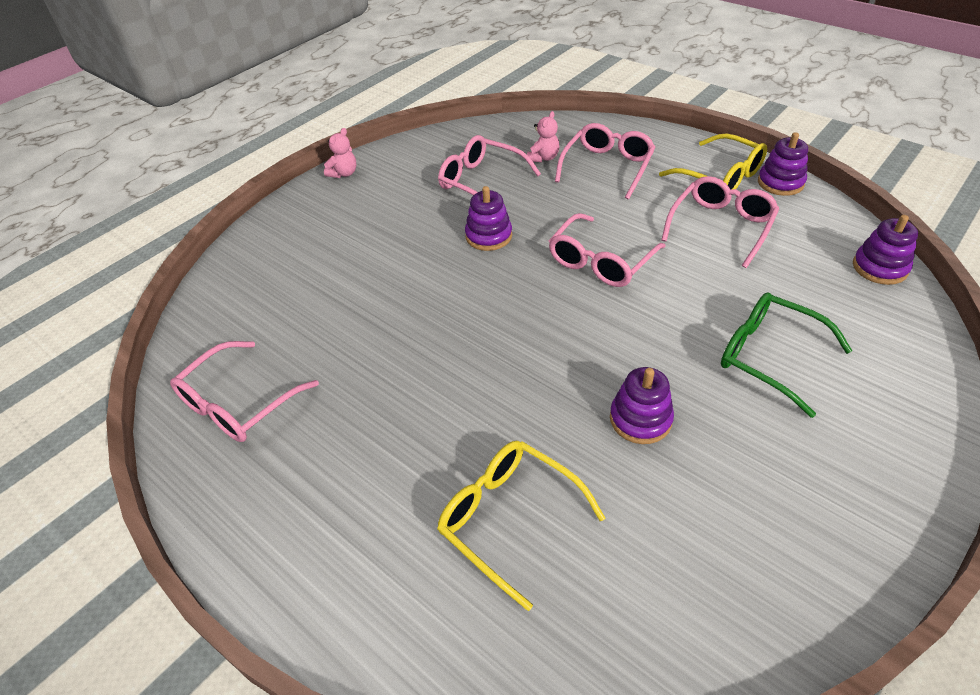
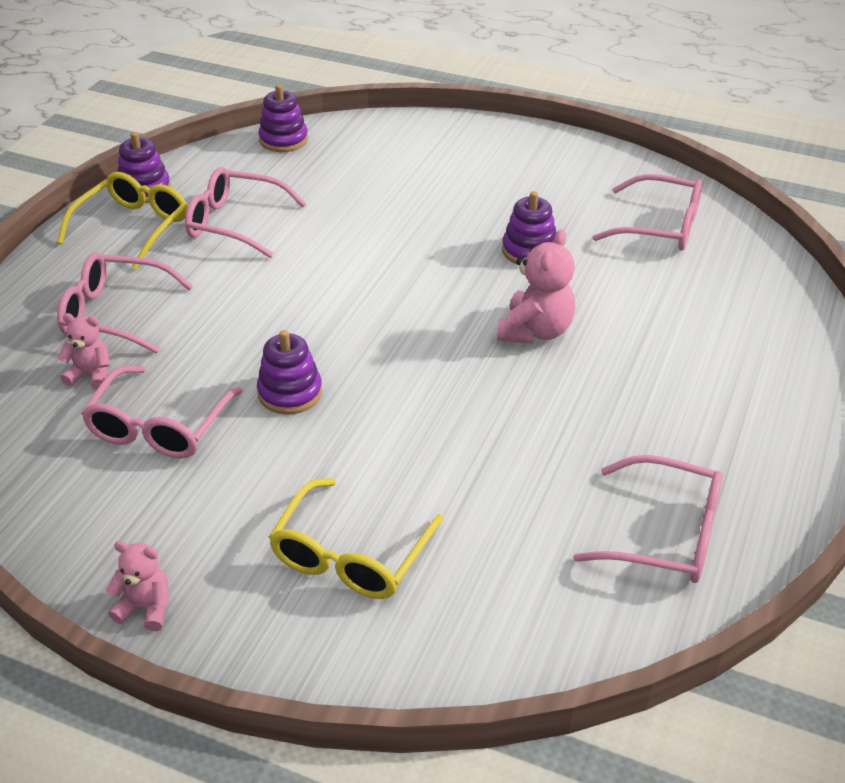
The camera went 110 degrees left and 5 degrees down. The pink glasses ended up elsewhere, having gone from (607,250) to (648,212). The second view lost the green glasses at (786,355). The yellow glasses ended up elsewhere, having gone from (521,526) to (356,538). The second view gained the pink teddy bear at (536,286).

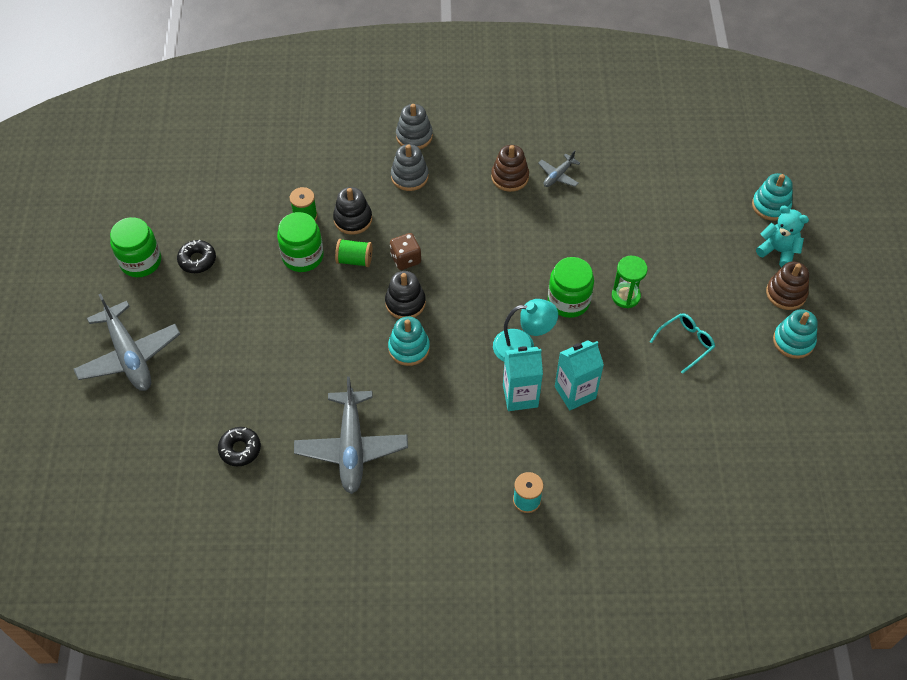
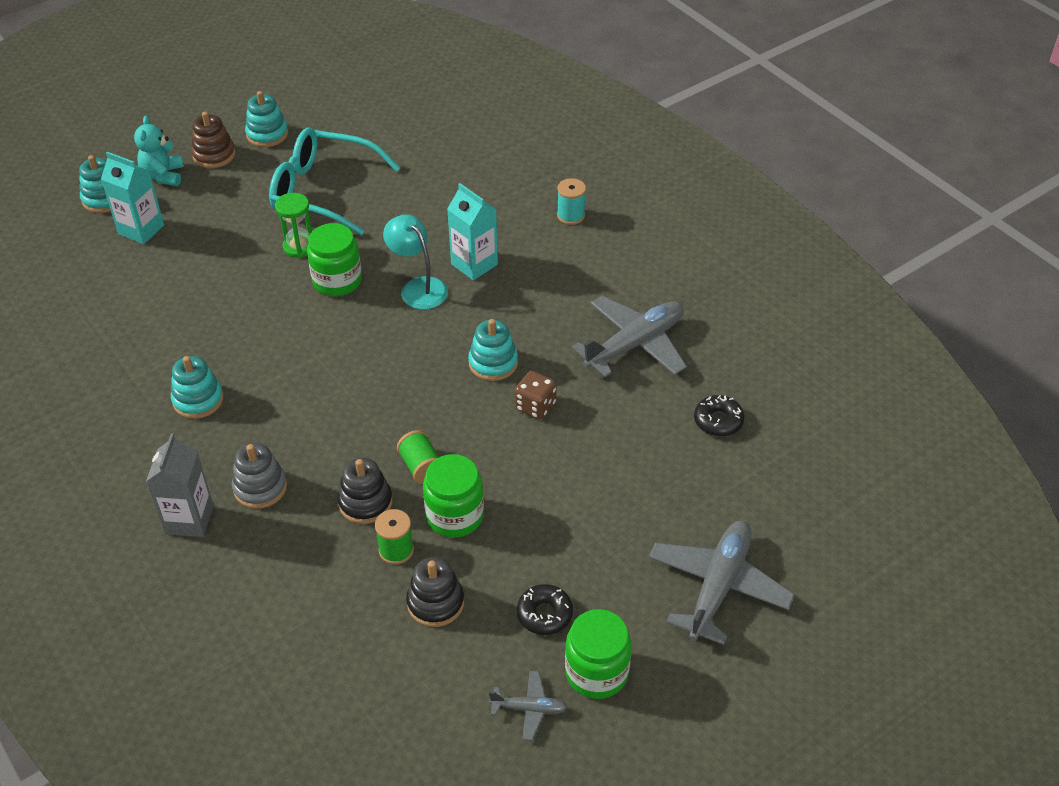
The camera went 125 degrees left and 10 degrees down. Where the grey stacking toy stood at (414,126), the grey carton came to stand at (180,485). What was the brown stacking toy at (510,168) turned into the turquoise stacking toy at (197,387). The grey plane ended up elsewhere, having gone from (559,168) to (528,706). The brown dice ended up elsewhere, having gone from (405,251) to (536,395). The black stacking toy ended up elsewhere, having gone from (405,295) to (435,592). The size of the turquoise glasses at (682,343) changed by a factor of 2.11. The turquoise carton ended up elsewhere, having gone from (579,375) to (132,198).

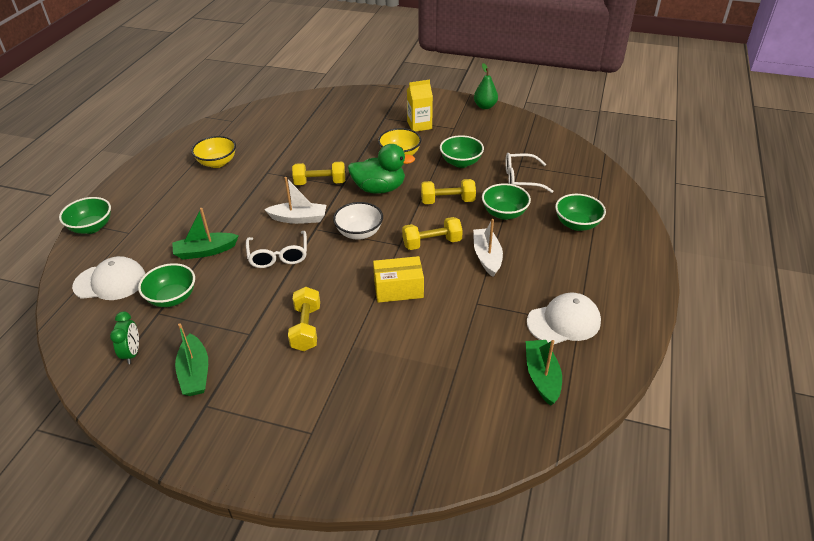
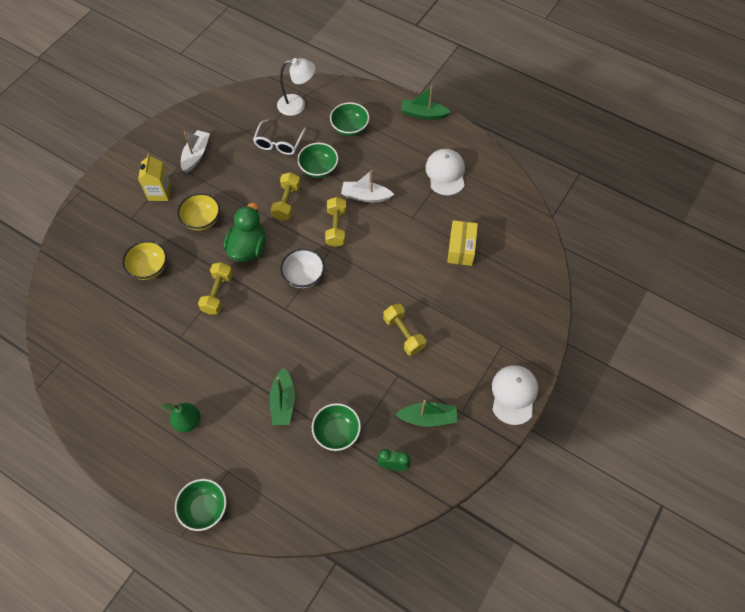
The camera went 75 degrees left and 20 degrees up. The green pear ended up elsewhere, having gone from (486,86) to (180,417). The second view lost the green bowl at (462,151). The yellow bowl ended up elsewhere, having gone from (213,152) to (144,260). The white boat ended up elsewhere, having gone from (295,200) to (195,151). The second view lost the white glasses at (276,249). The white cap ended up elsewhere, having gone from (108,278) to (515,395). The yellow box ended up elsewhere, having gone from (398,279) to (462,243). The yellow dumbbell at (304,319) ended up facing another way, 45 degrees clockwise from before. The green boat ended up elsewhere, having gone from (544,373) to (426,103). The second view gained the white lamp at (296,87).

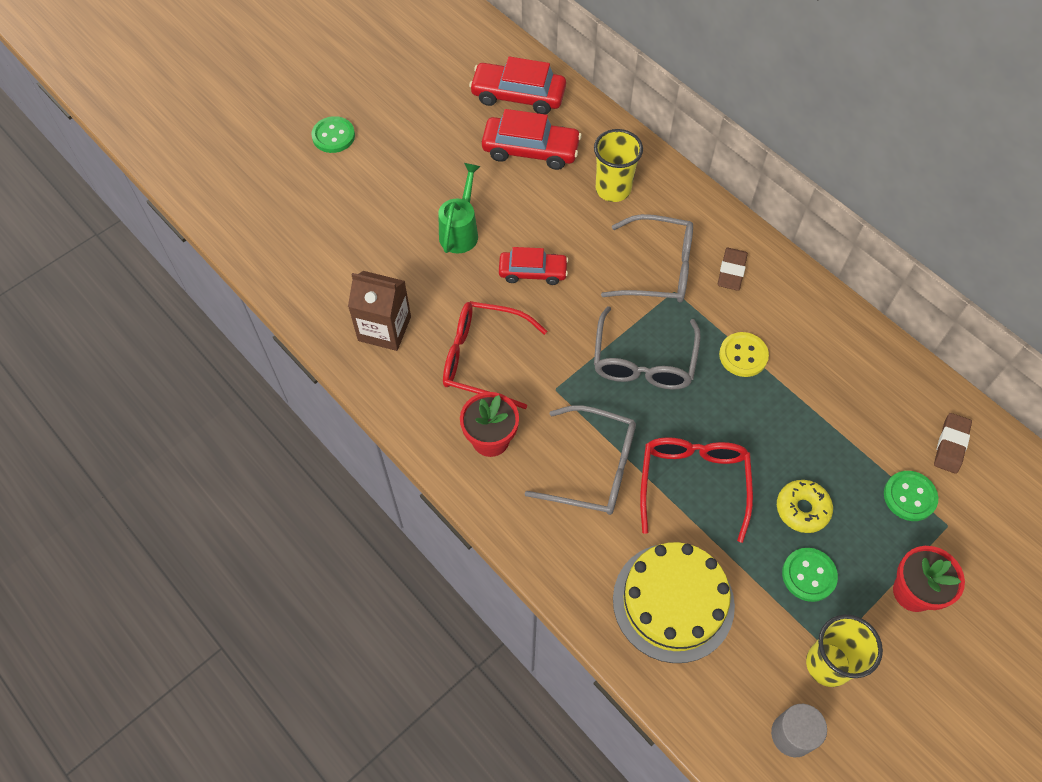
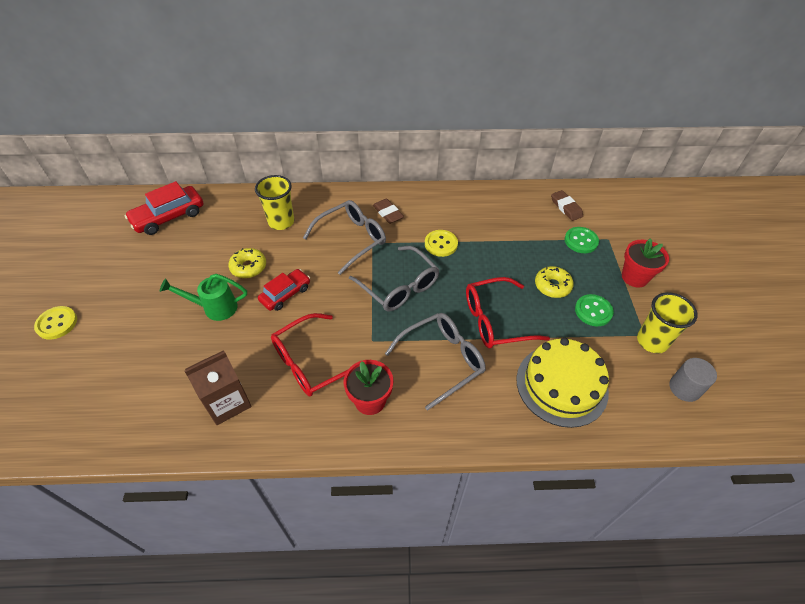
The camera went 50 degrees left and 10 degrees down. The second view lost the red car at (532,139). What was the green button at (333,134) turned into the yellow button at (55,323). The green watering can at (459,208) ended up facing another way, 60 degrees counterclockwise from before. The red glasses at (696,490) ended up facing another way, 60 degrees counterclockwise from before. The second view gained the yellow donut at (247,263).

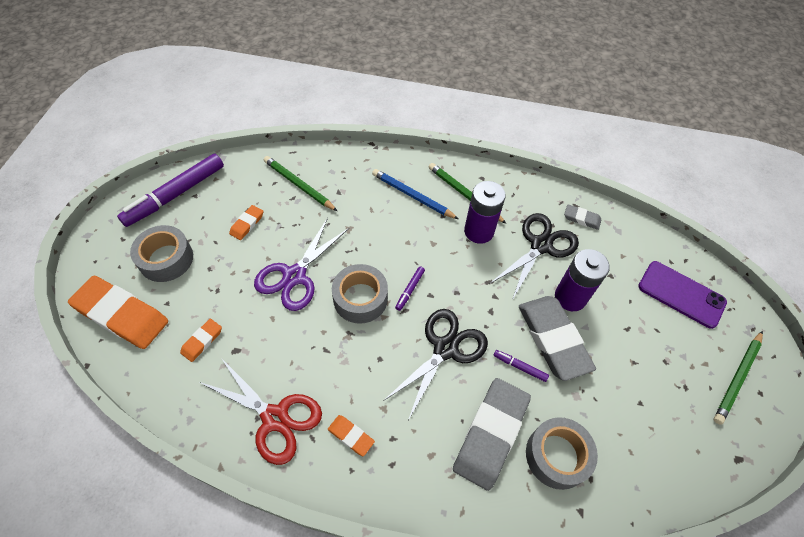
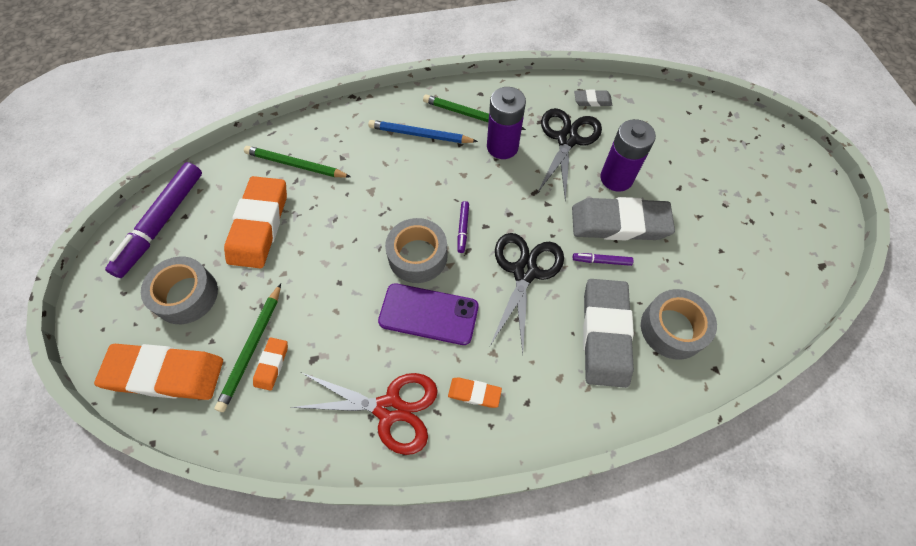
The camera went 20 degrees left and 5 degrees up. The size of the orange eraser at (246,222) changed by a factor of 2.17. The second view lost the purple scissors at (301,264). The purple phone ended up elsewhere, having gone from (682,295) to (428,314). The grey eraser at (557,338) ended up facing another way, 45 degrees counterclockwise from before. The green pencil ended up elsewhere, having gone from (738,378) to (247,347).

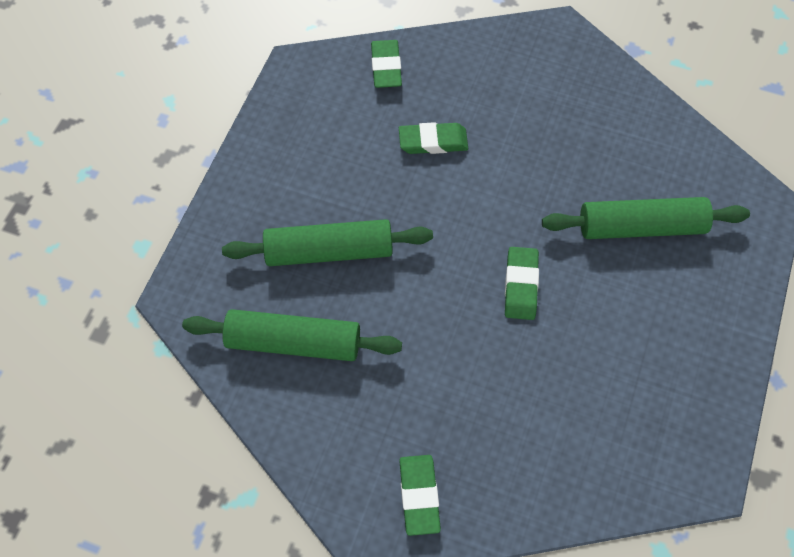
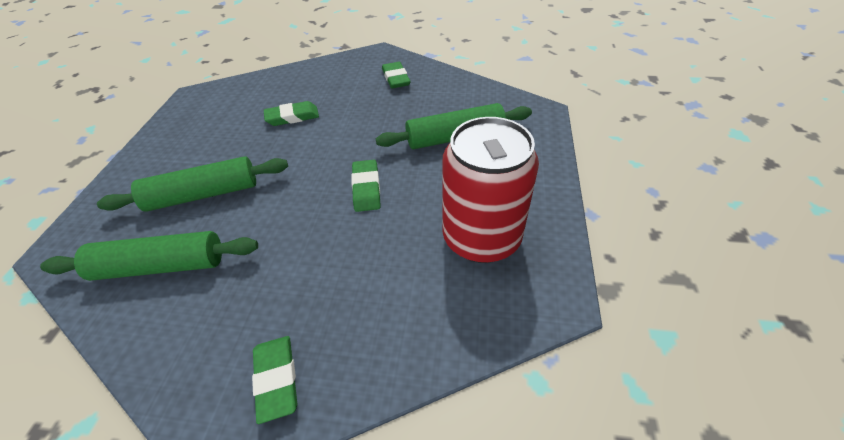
The camera went 10 degrees left and 15 degrees down. The green eraser ended up elsewhere, having gone from (386,64) to (396,75). The second view gained the red can at (490,190).

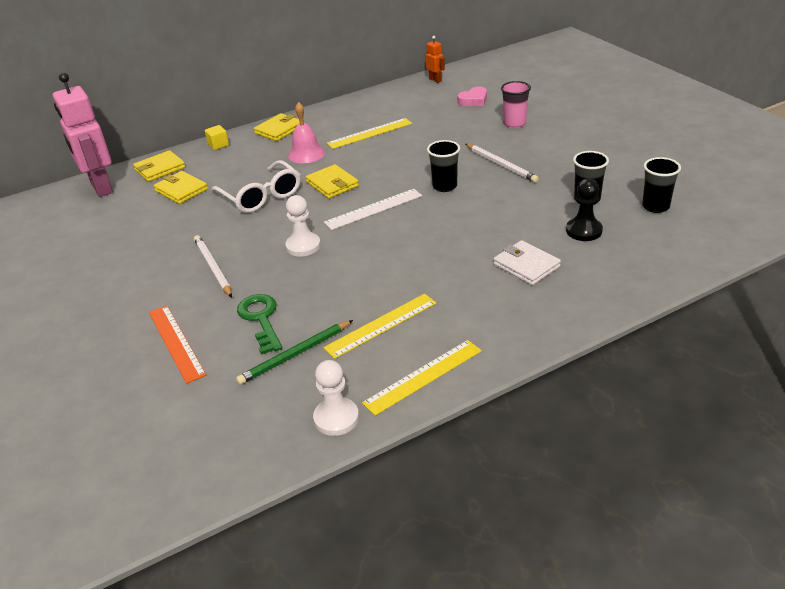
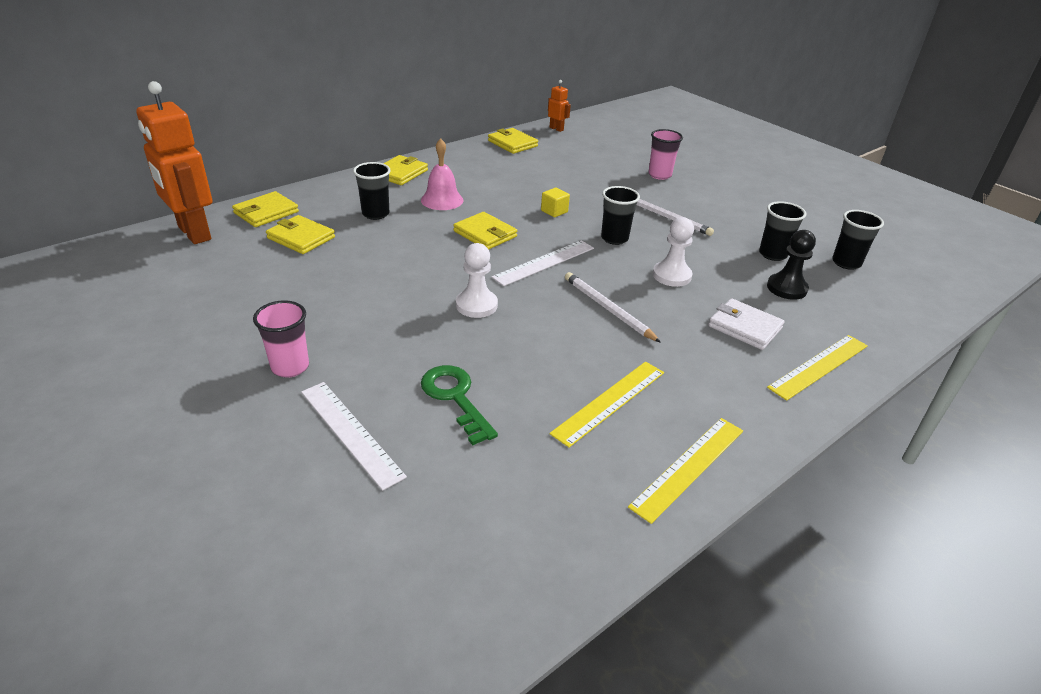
The camera went 15 degrees left and 0 degrees up. What was the pink robot at (83,135) turned into the orange robot at (174,162). The second view lost the pink heart at (472,96). The yellow ruler ended up elsewhere, having gone from (369,133) to (817,368). The yellow cube ended up elsewhere, having gone from (217,137) to (555,202). The second view lost the white glasses at (256,186). The white pencil ended up elsewhere, having gone from (213,266) to (613,307). What was the orange ruler at (177,344) turned into the white ruler at (354,436). The second view lost the green pencil at (294,352). The white pawn ended up elsewhere, having gone from (336,398) to (673,252). The second view gained the yellow wallet at (513,141). The second view gained the black cup at (372,191). The second view gained the pink cup at (281,339).

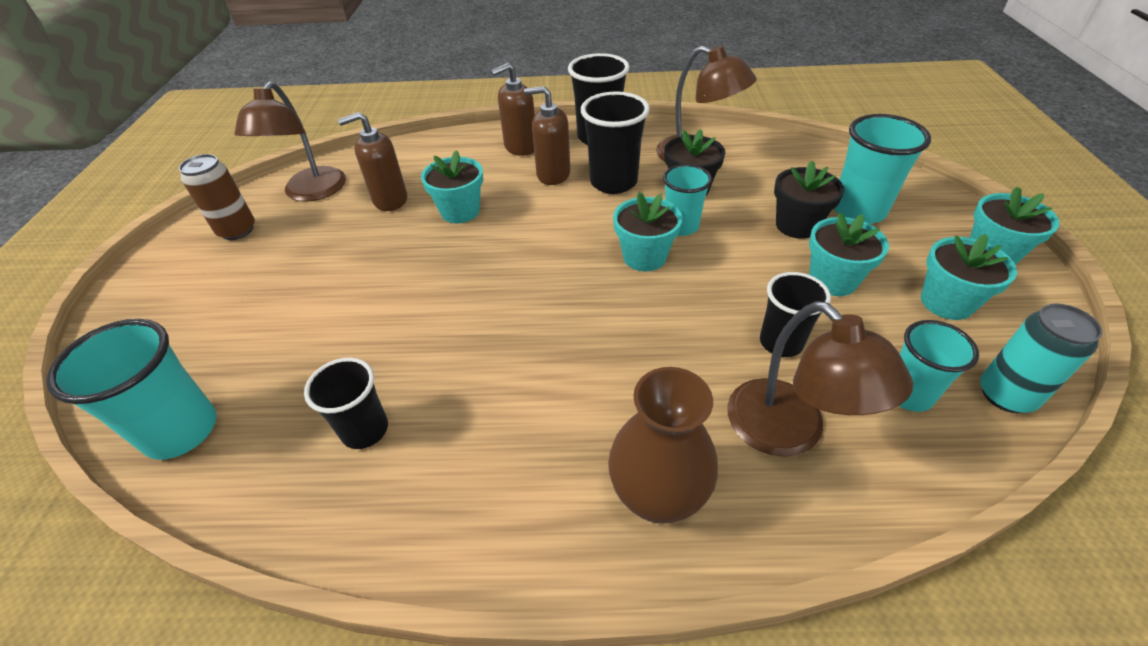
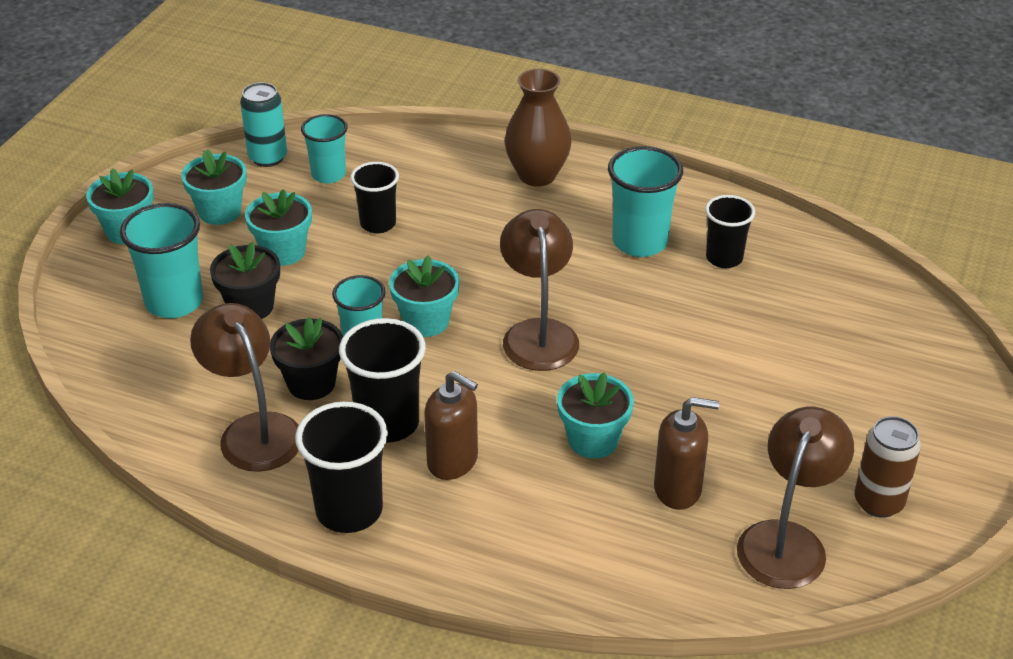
The camera went 160 degrees left and 5 degrees down. The second view lost the brown soap dispenser at (513,109). The brown lamp ended up elsewhere, having gone from (820,379) to (539,290). The turquoise cup ended up elsewhere, having gone from (131,389) to (645,201).

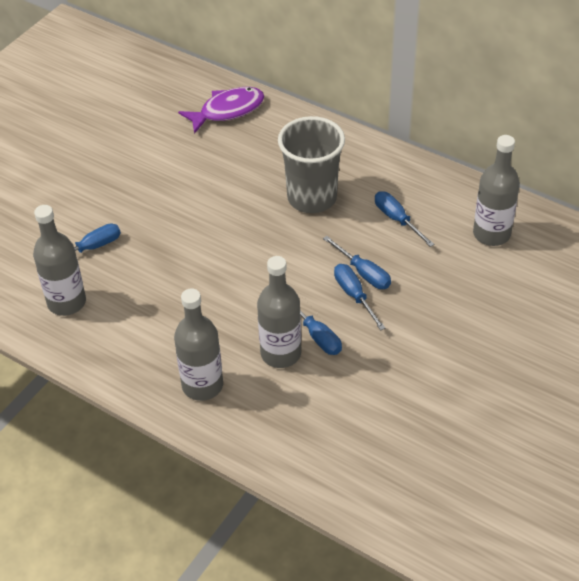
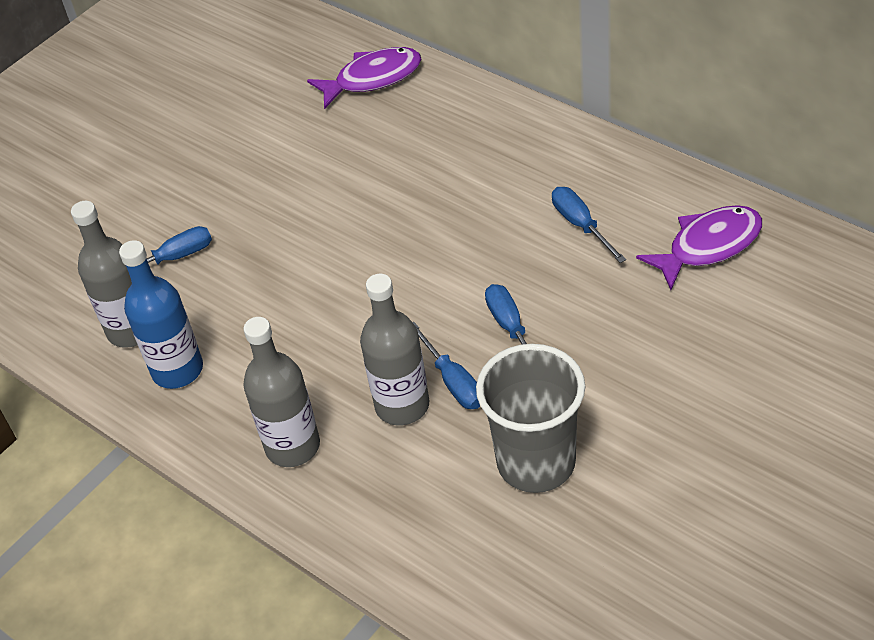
The camera went 10 degrees right and 0 degrees up. The grey cup ended up elsewhere, having gone from (311,164) to (530,418). Where the grey bottle stood at (496,190), the purple fish came to stand at (699,247). The second view lost the blue screwdriver at (357,262). The second view gained the blue bottle at (161,314).

